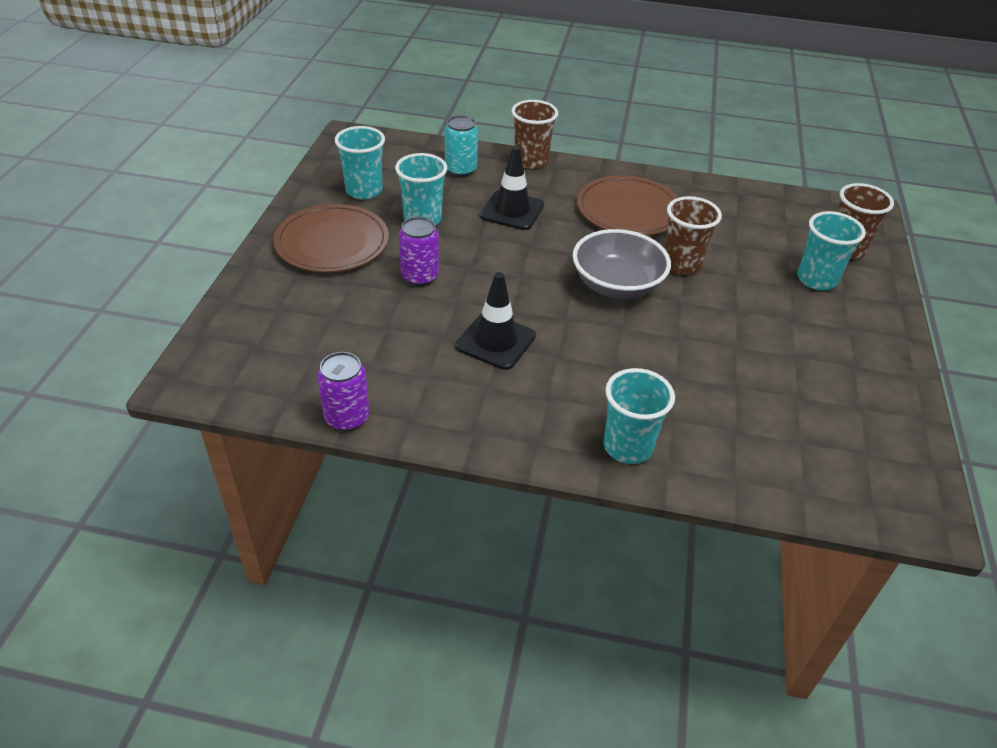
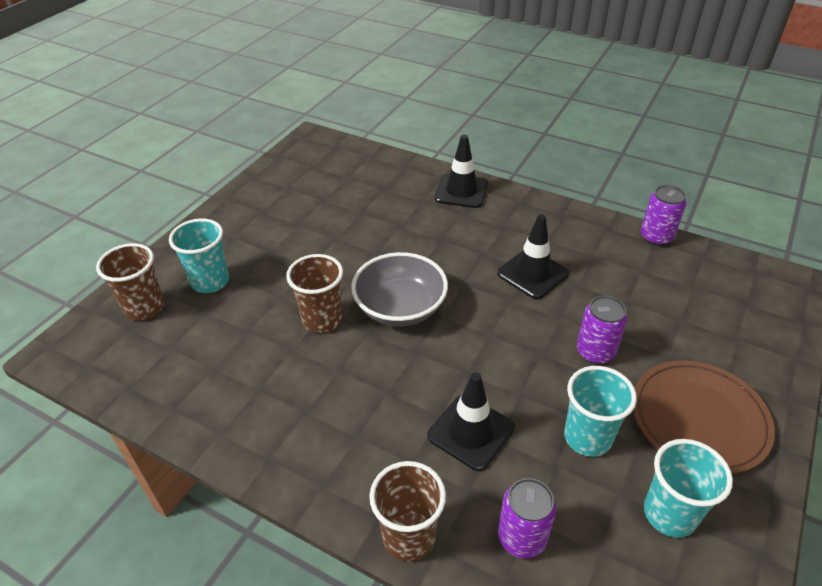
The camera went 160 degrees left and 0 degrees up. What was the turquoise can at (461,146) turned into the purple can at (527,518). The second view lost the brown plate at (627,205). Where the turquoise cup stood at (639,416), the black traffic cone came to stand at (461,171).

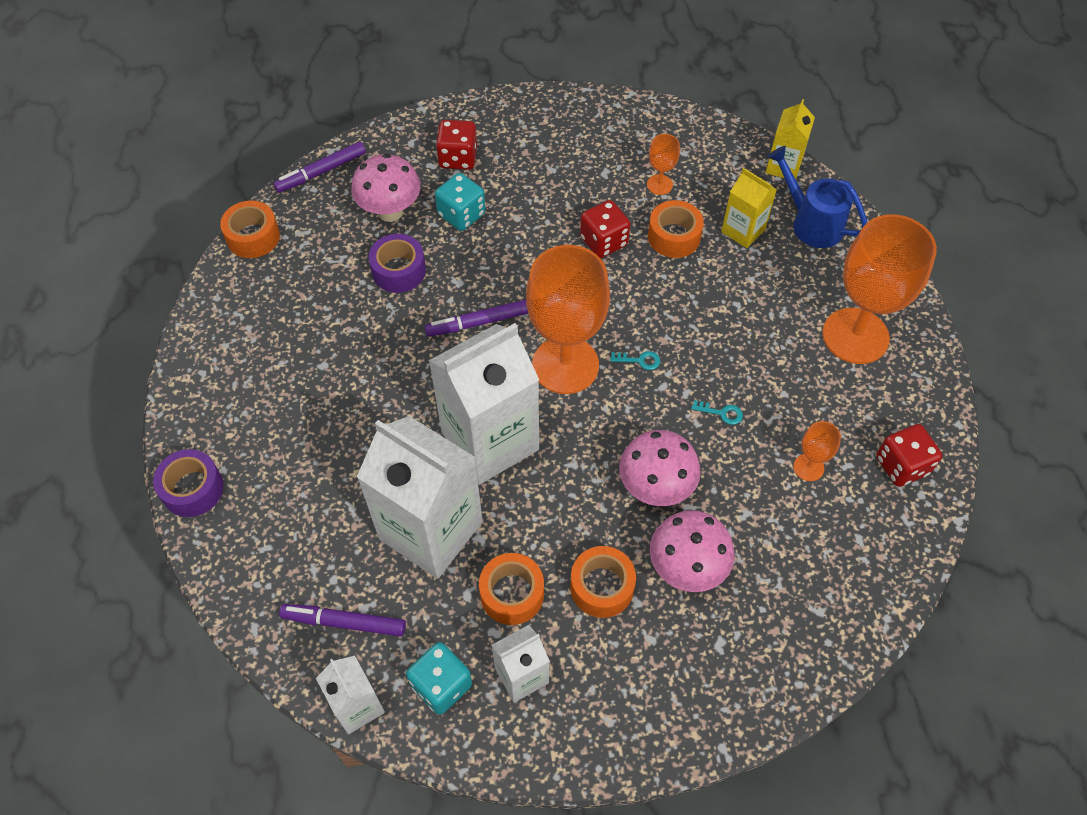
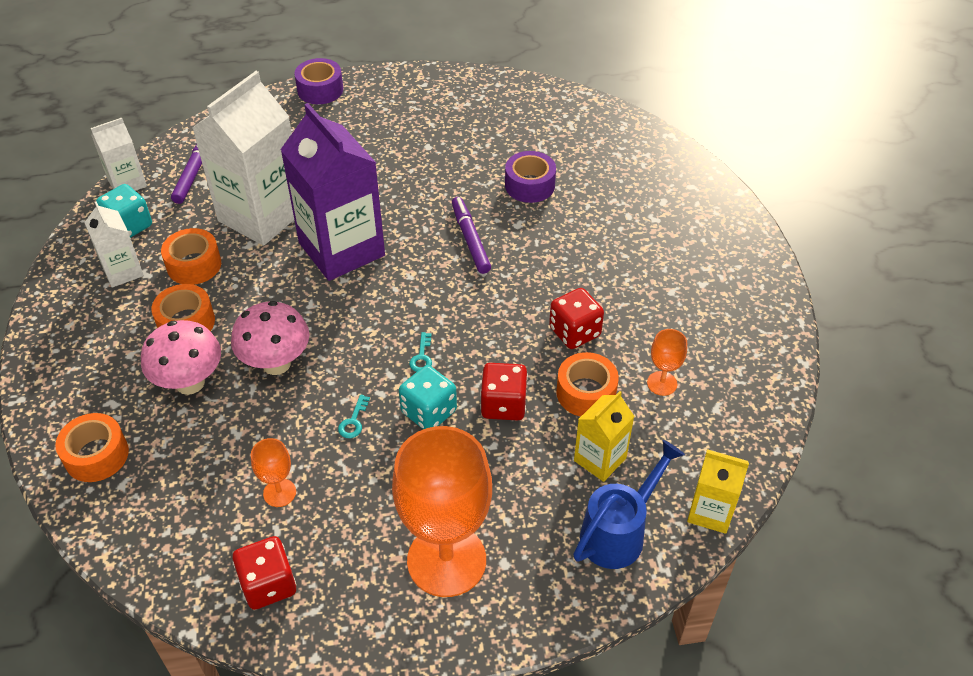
The camera went 90 degrees right and 10 degrees down. The red dice ended up elsewhere, having gone from (456,145) to (504,392). The second view lost the purple marker at (319,167). The second view lost the pink mushroom at (386,188). The turquoise dice ended up elsewhere, having gone from (460,202) to (428,397). The orange tape ended up elsewhere, having gone from (250,229) to (92,447). The second view lost the orange goblet at (568,319). What was the white carton at (484,404) turned into the purple carton at (332,192).

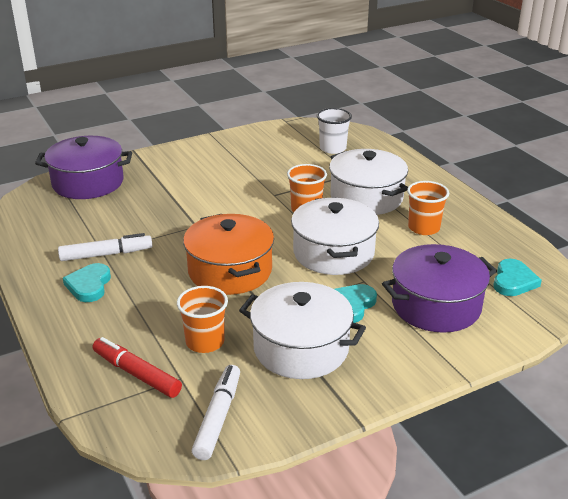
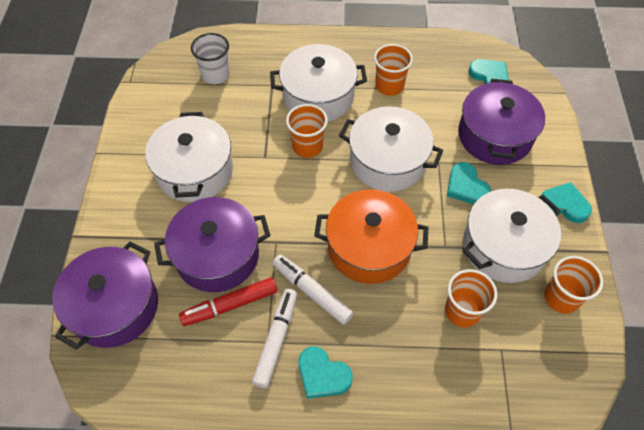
The camera went 60 degrees left and 25 degrees up. The red marker ended up elsewhere, having gone from (137,367) to (228,302). The white marker ended up elsewhere, having gone from (216,412) to (313,290). The second view gained the white pot at (189,157). The second view gained the turquoise heart at (566,202). The second view gained the purple pot at (212,244). The second view gained the orange cup at (573,285).

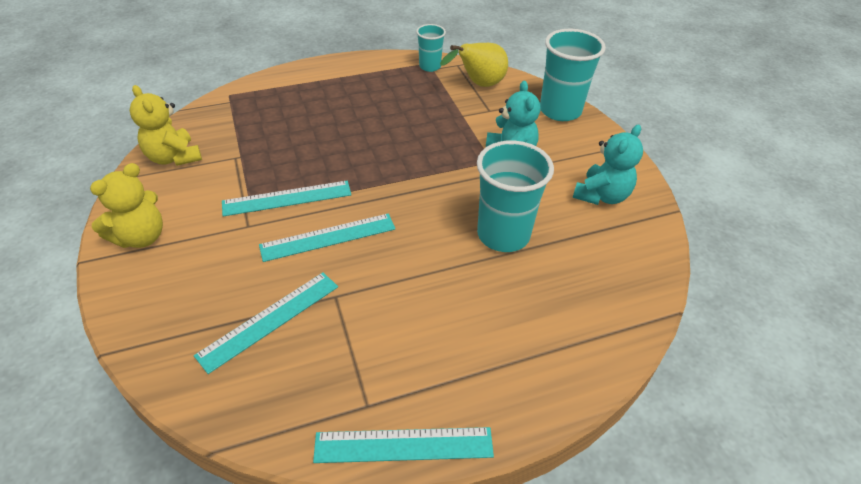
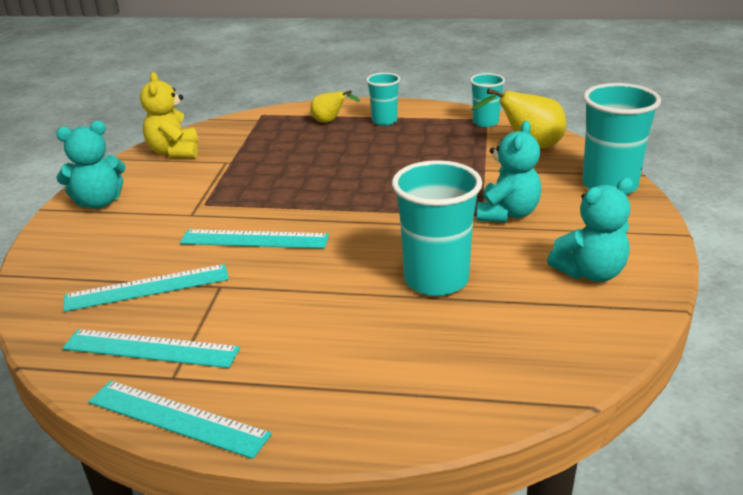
The camera went 30 degrees right and 15 degrees down. What was the yellow teddy bear at (126,205) turned into the turquoise teddy bear at (91,165). The turquoise ruler ended up elsewhere, having gone from (286,199) to (151,348). The second view gained the turquoise cup at (383,99). The second view gained the yellow pear at (335,106).

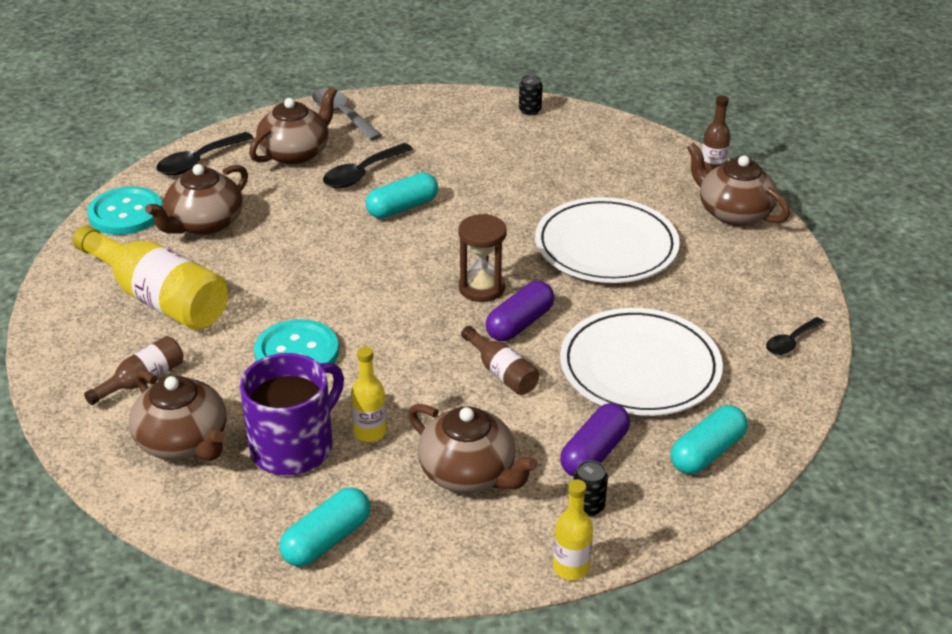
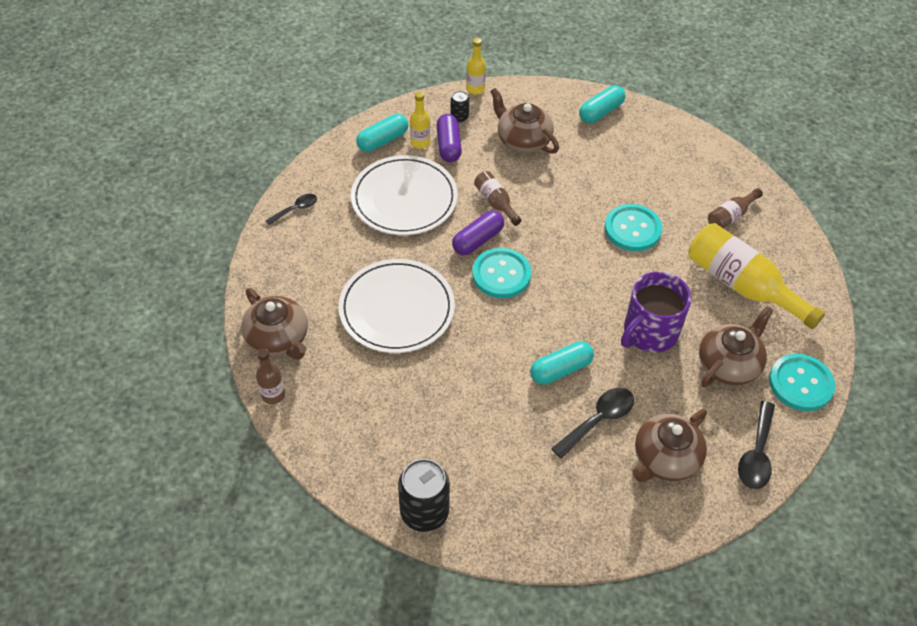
The camera went 175 degrees left and 15 degrees up. The size of the black can at (531,95) changed by a factor of 2.01. The second view lost the grey spoon at (347,114). The black spoon at (205,153) ended up facing another way, 150 degrees clockwise from before. Where the brown hourglass stood at (482,258), the turquoise button came to stand at (501,273). The yellow bottle ended up elsewhere, having gone from (369,394) to (420,120). The purple mug ended up elsewhere, having gone from (292,414) to (656,312). The second view lost the brown teapot at (177,415). The purple capsule at (595,440) ended up facing another way, 45 degrees counterclockwise from before.

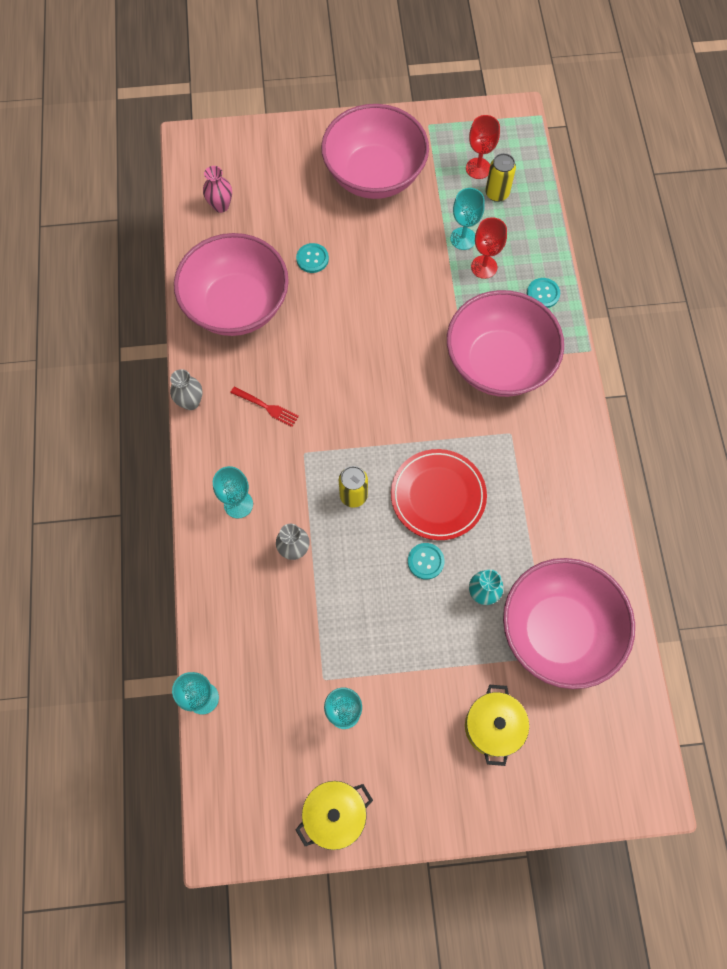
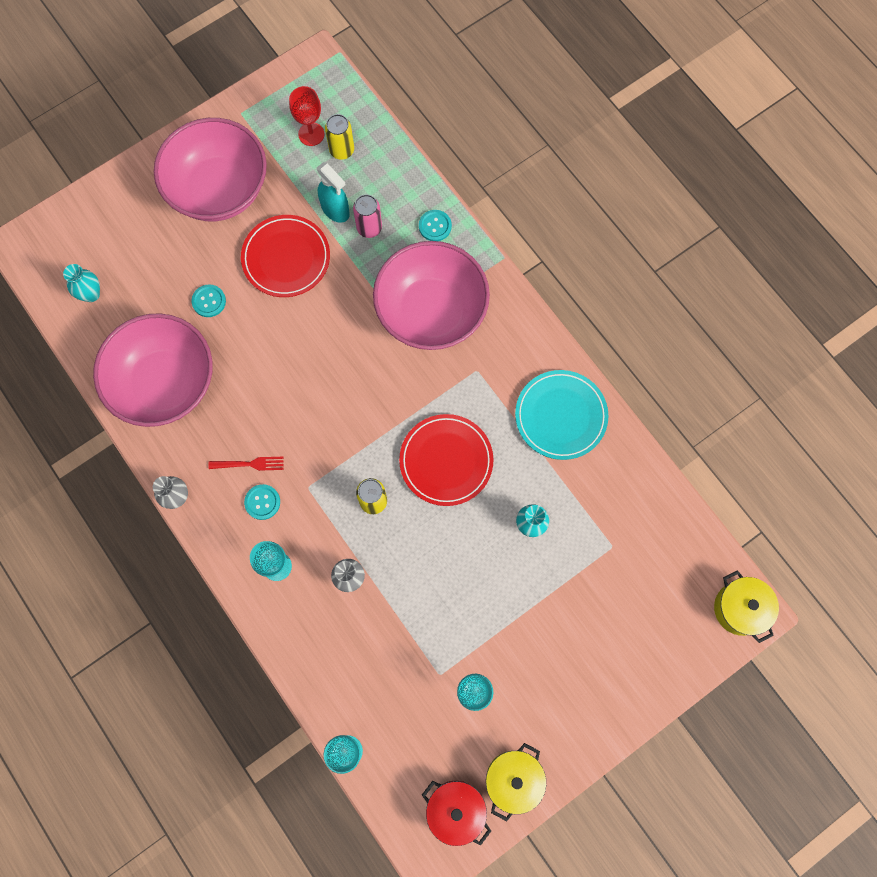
The camera went 30 degrees left and 5 degrees up. What was the pink vase at (217,189) turned into the turquoise vase at (81,283). Where the turquoise goblet stood at (467,219), the turquoise spray bottle came to stand at (333,192). Where the red goblet stood at (489,248), the pink can came to stand at (367,216). The turquoise button ended up elsewhere, having gone from (426,561) to (262,502). The second view lost the pink bowl at (569,623). The yellow pot ended up elsewhere, having gone from (497,725) to (746,606). The second view gained the red plate at (285,256). The second view gained the turquoise plate at (561,415). The second view gained the red pot at (456,813).

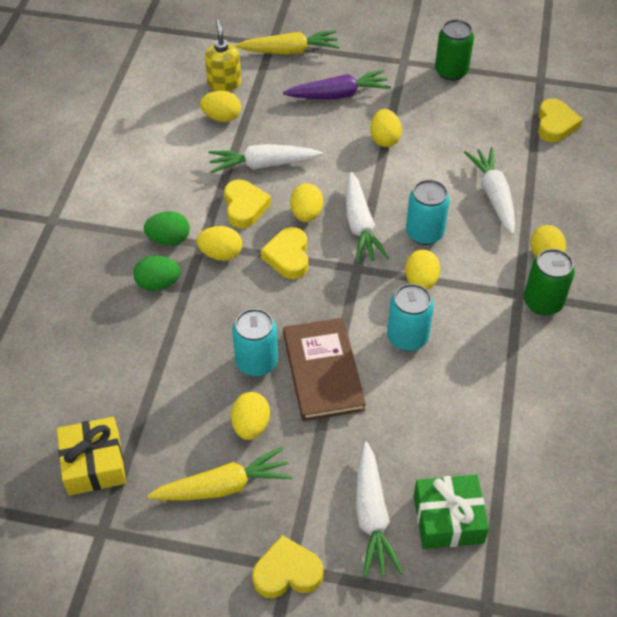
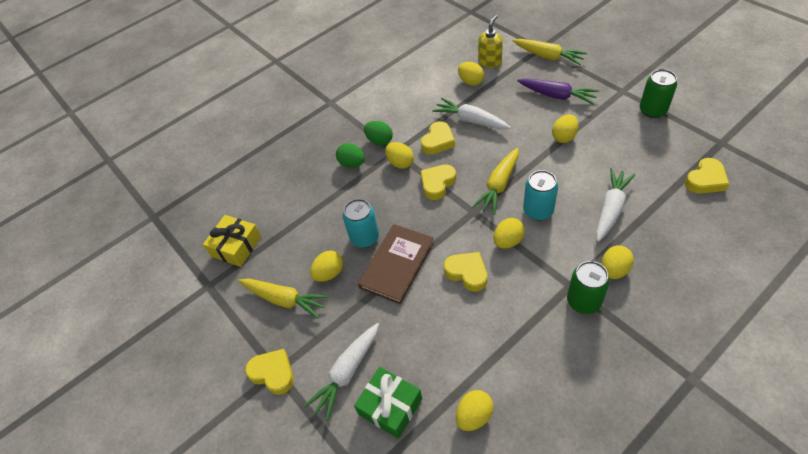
The camera went 45 degrees right and 0 degrees up. What was the white carrot at (367,217) turned into the yellow carrot at (495,181). The yellow egg ended up elsewhere, having gone from (306,202) to (475,410). Where the turquoise can stood at (410,317), the yellow heart came to stand at (465,272).

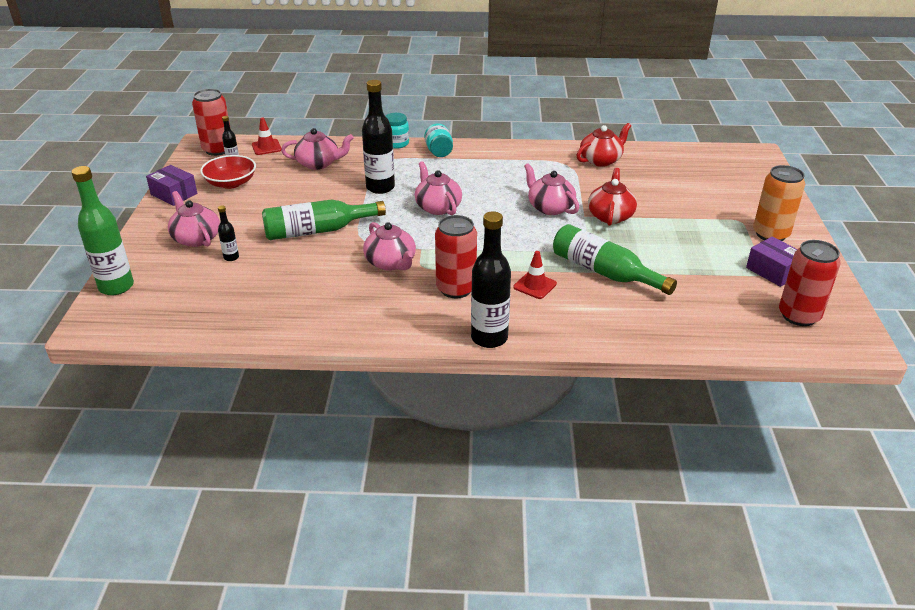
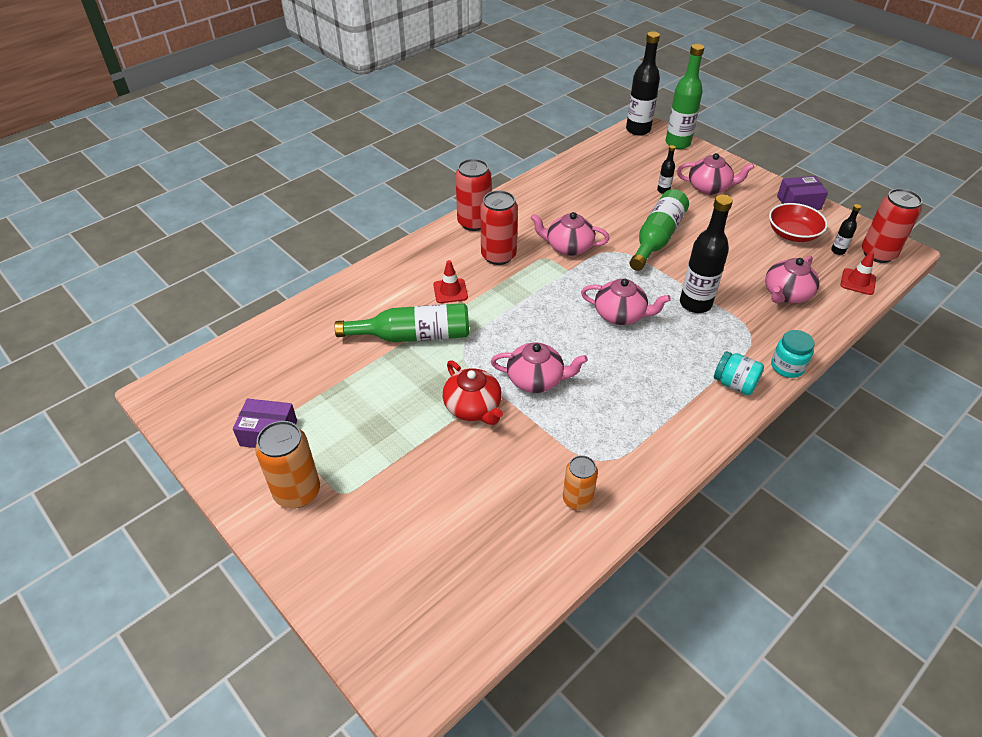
The camera went 135 degrees right and 10 degrees up. Where the red teapot stood at (603,145), the orange can came to stand at (580,482). The black bottle ended up elsewhere, having gone from (491,279) to (643,83). The red can ended up elsewhere, having gone from (810,283) to (473,195).

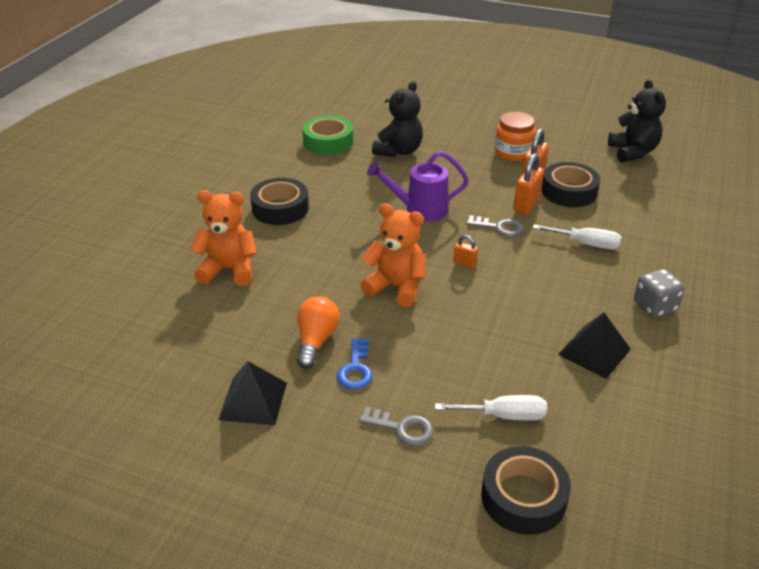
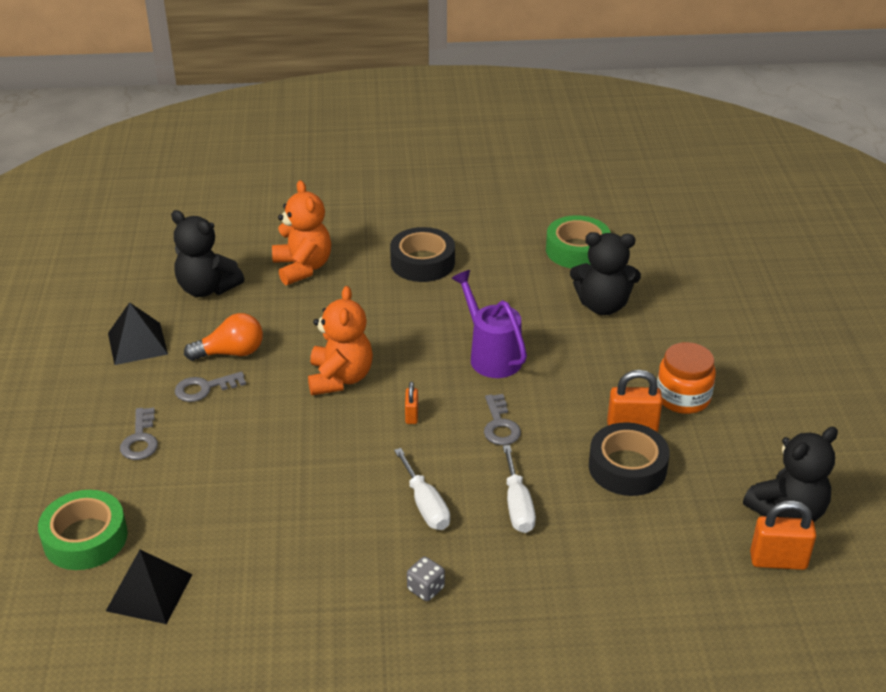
The camera went 65 degrees right and 0 degrees up. The orange padlock ended up elsewhere, having gone from (528,183) to (783,535). The size of the grey dice at (659,293) changed by a factor of 0.66. The black pyramid ended up elsewhere, having gone from (594,345) to (149,587). What was the blue key at (354,364) turned into the grey key at (210,386). The white screwdriver ended up elsewhere, having gone from (491,407) to (422,489). What was the black tape at (526,490) turned into the green tape at (83,530). The second view gained the black teddy bear at (207,253).

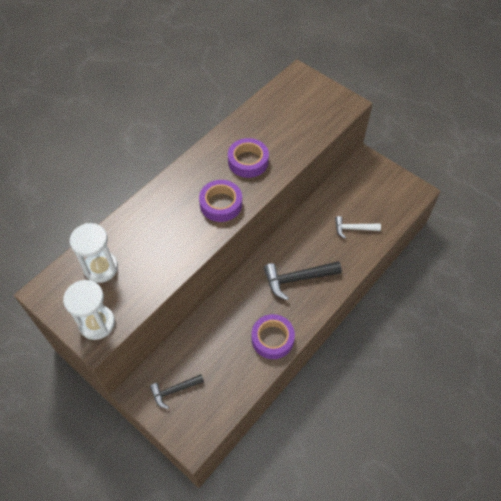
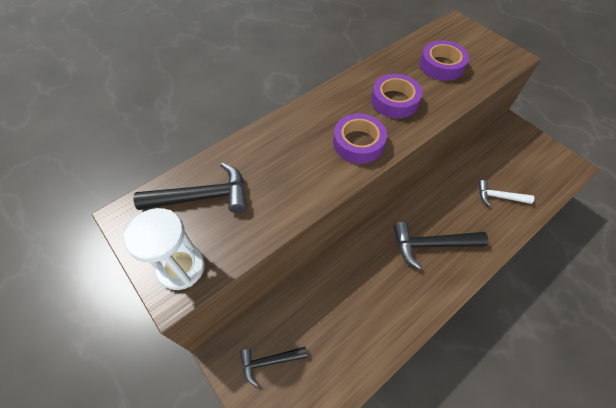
The camera went 10 degrees right and 0 degrees up. Where the white hourglass stood at (94,253), the black hammer came to stand at (190,188). The purple tape ended up elsewhere, having gone from (273,336) to (444,60).

